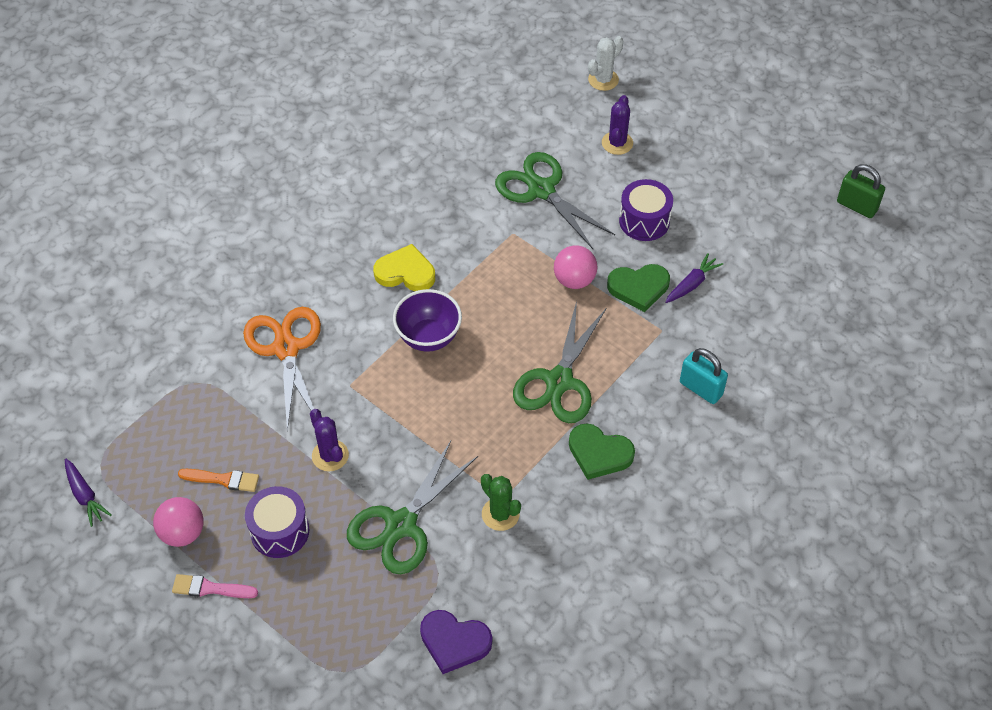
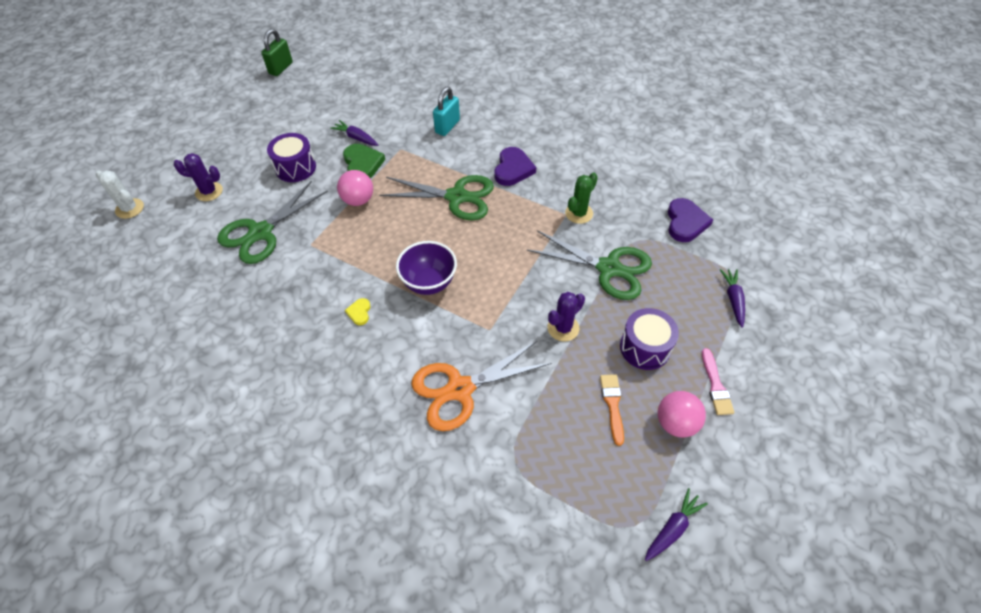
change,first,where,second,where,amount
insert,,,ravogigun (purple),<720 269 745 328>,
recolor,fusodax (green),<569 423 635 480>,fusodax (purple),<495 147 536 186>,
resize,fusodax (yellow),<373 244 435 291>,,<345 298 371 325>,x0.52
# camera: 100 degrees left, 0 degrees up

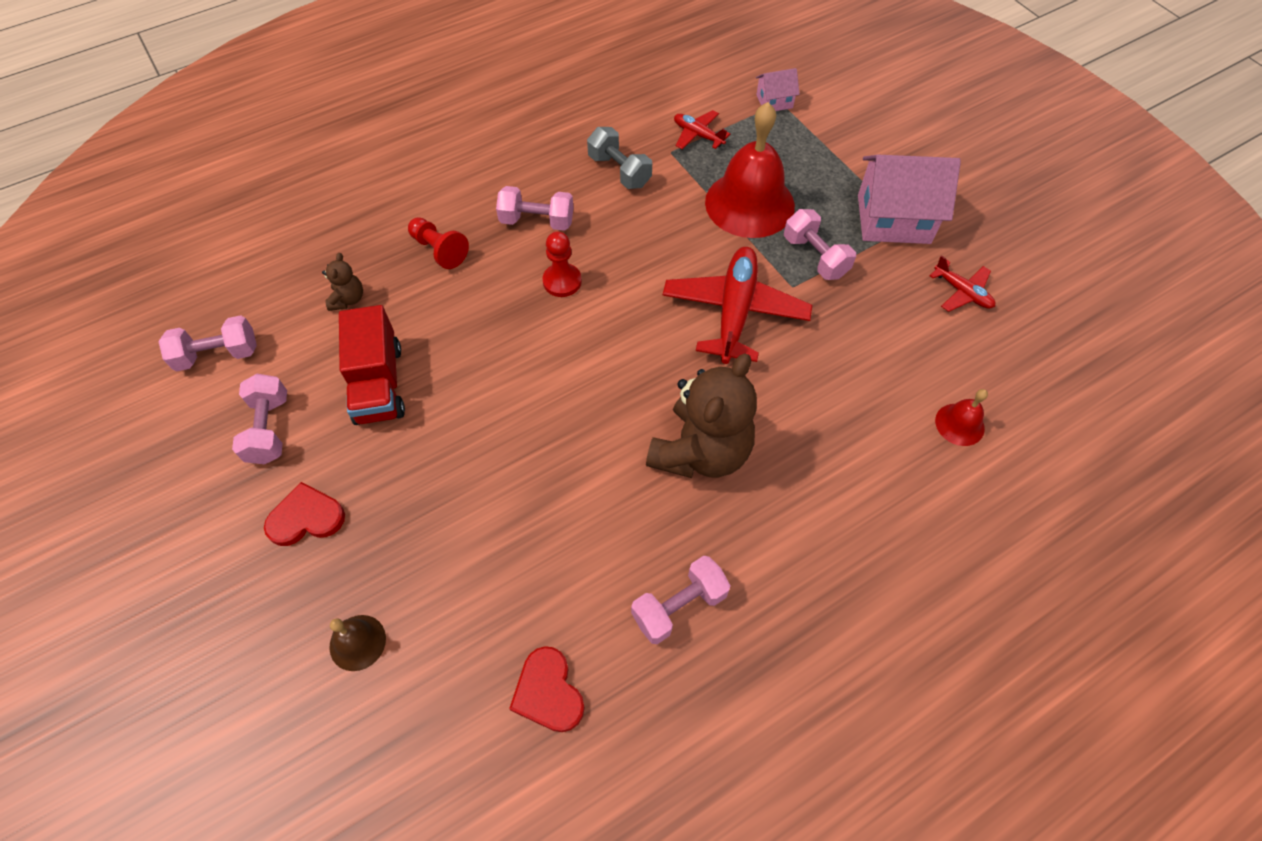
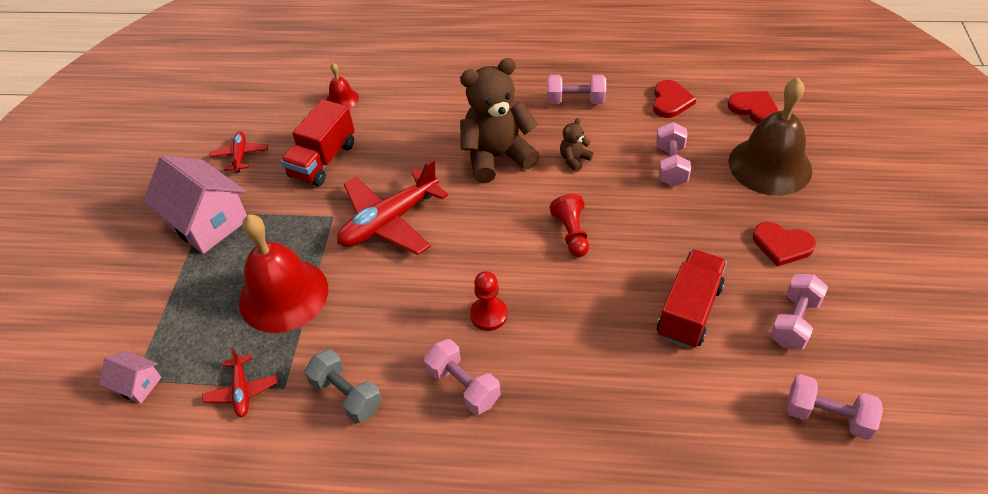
change,first,where,second,where,amount
insert,,,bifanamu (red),<281 99 355 186>,
insert,,,fusodax (red),<728 91 778 124>,
move,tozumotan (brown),<322 253 363 311>,,<560 118 593 172>,
move,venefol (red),<408 217 469 269>,,<550 194 589 257>,
move,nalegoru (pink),<784 209 856 280>,,<656 122 691 187>,
rotate,nalegoru (grey),<587 127 652 189>,,<304 349 382 423>,45 degrees counterclockwise
resize,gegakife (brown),<329 615 386 671>,,<729 78 812 196>,x2.18
# camera: 140 degrees left, 10 degrees down

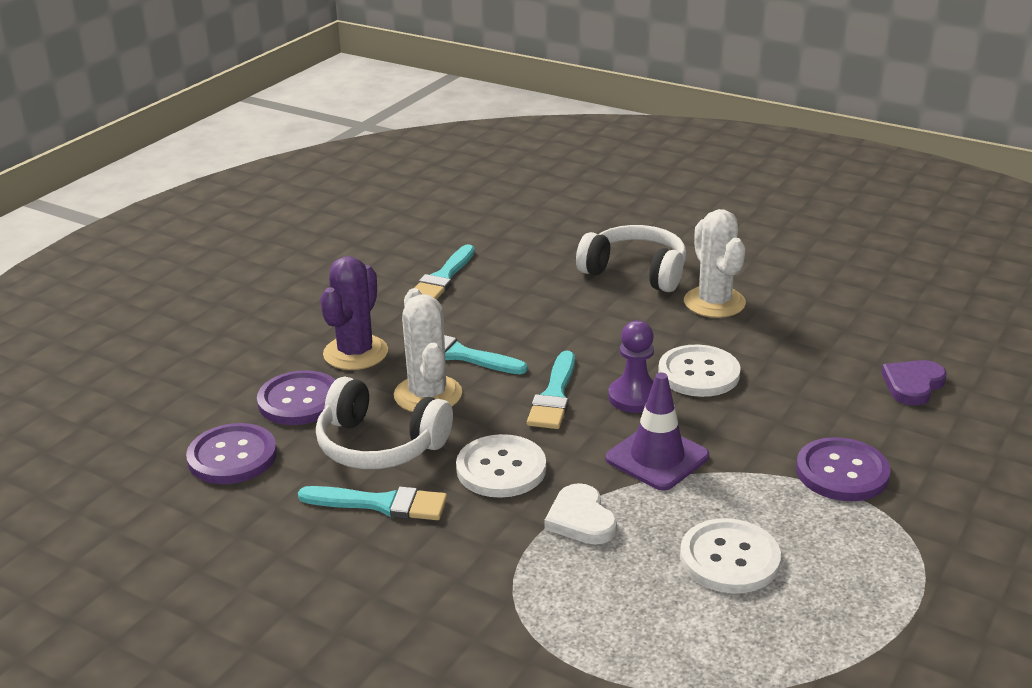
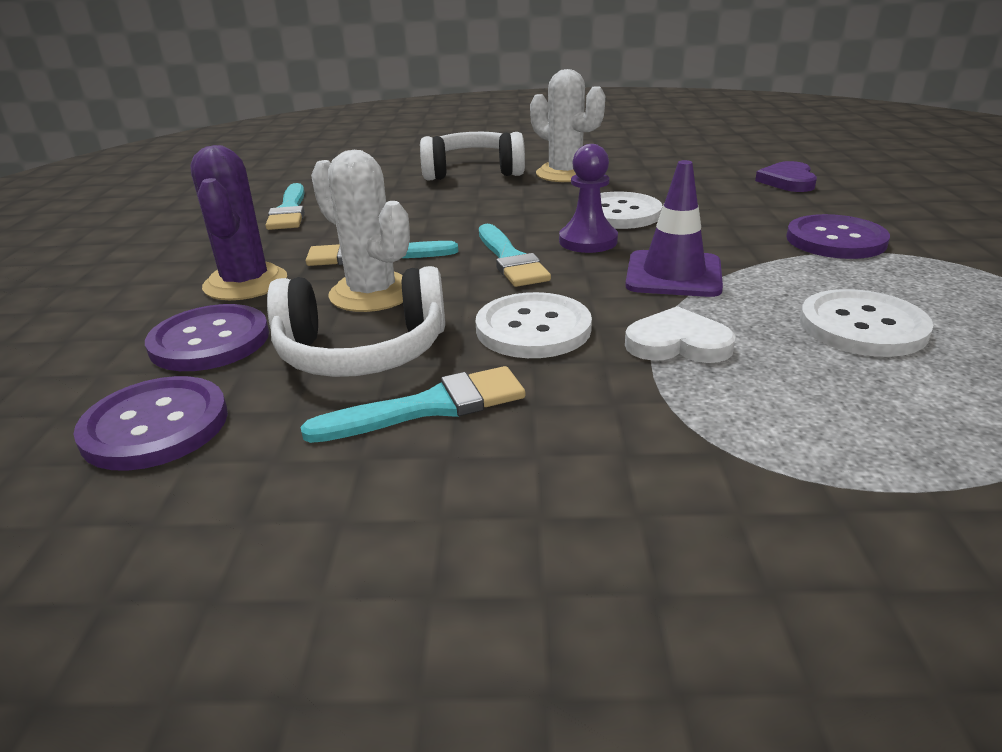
change,first,where,second,where,amount
rotate,fusodax (white),<545 483 617 545>,,<625 306 736 363>,150 degrees clockwise
# camera: 30 degrees left, 0 degrees up

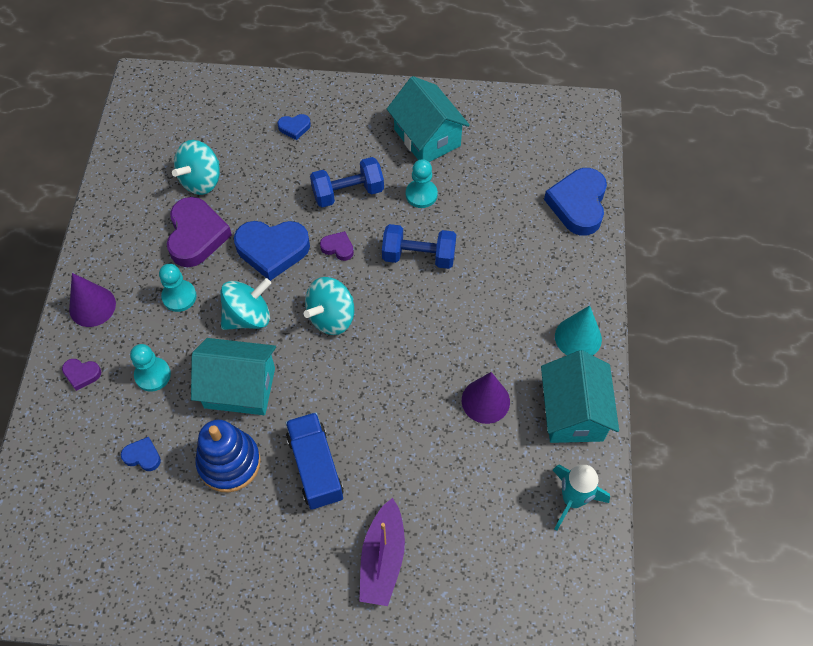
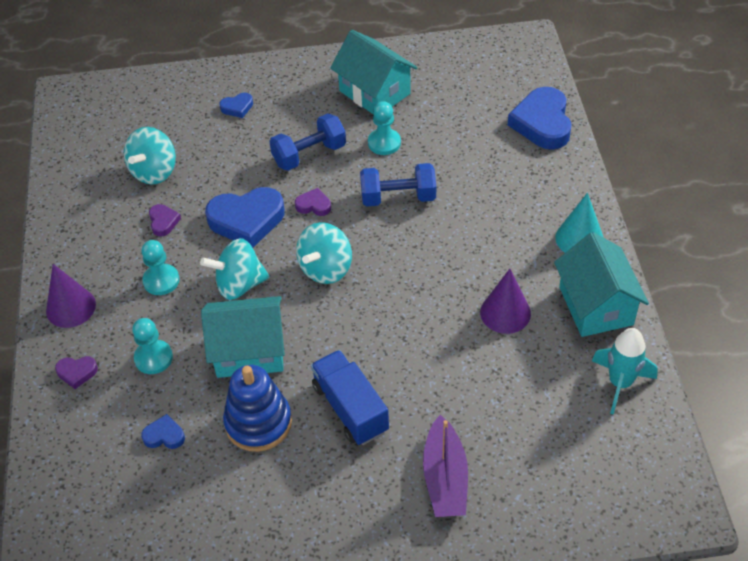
change,first,where,second,where,amount
rotate,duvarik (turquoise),<220 278 271 330>,,<200 238 270 300>,150 degrees counterclockwise
resize,fusodax (purple),<167 197 232 267>,,<149 204 181 237>,x0.47
# camera: 10 degrees left, 10 degrees down

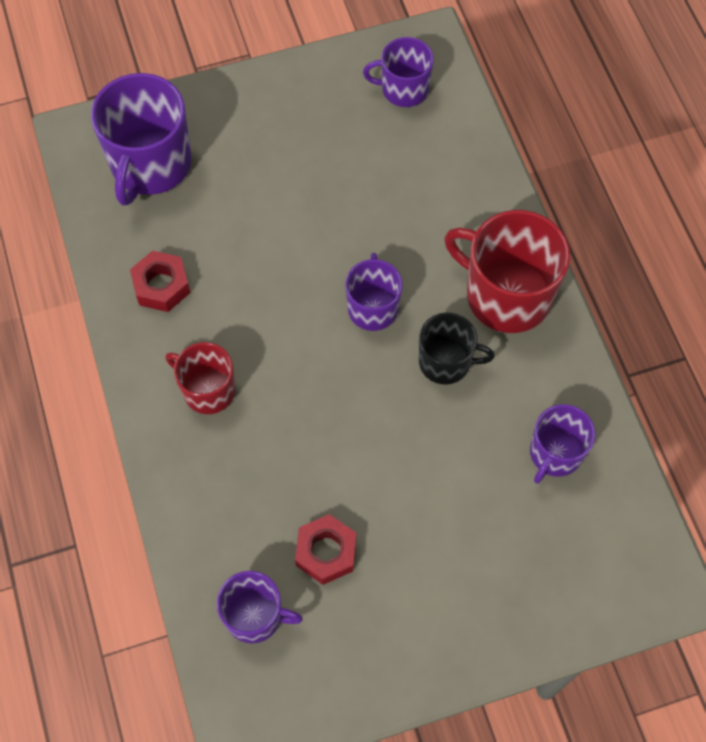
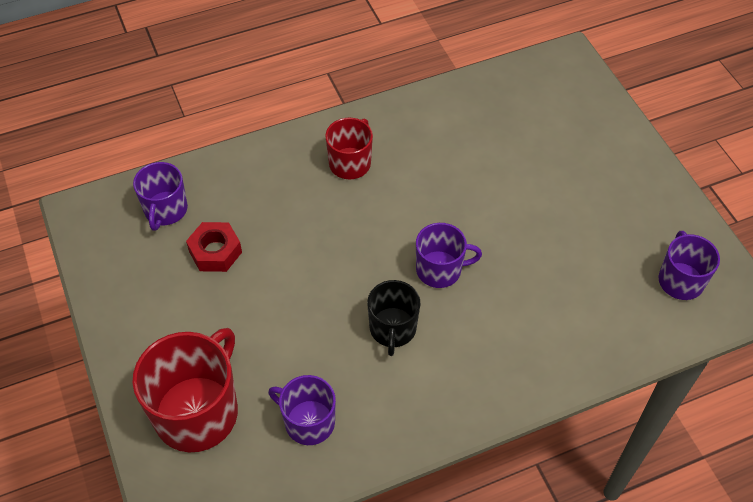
change,first,where,second,where,amount
delete,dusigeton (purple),<91 73 192 206>,,,
delete,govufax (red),<130 251 190 312>,,,
move,dusigeton (red),<444 210 570 333>,,<132 328 238 452>,
# camera: 85 degrees right, 10 degrees down

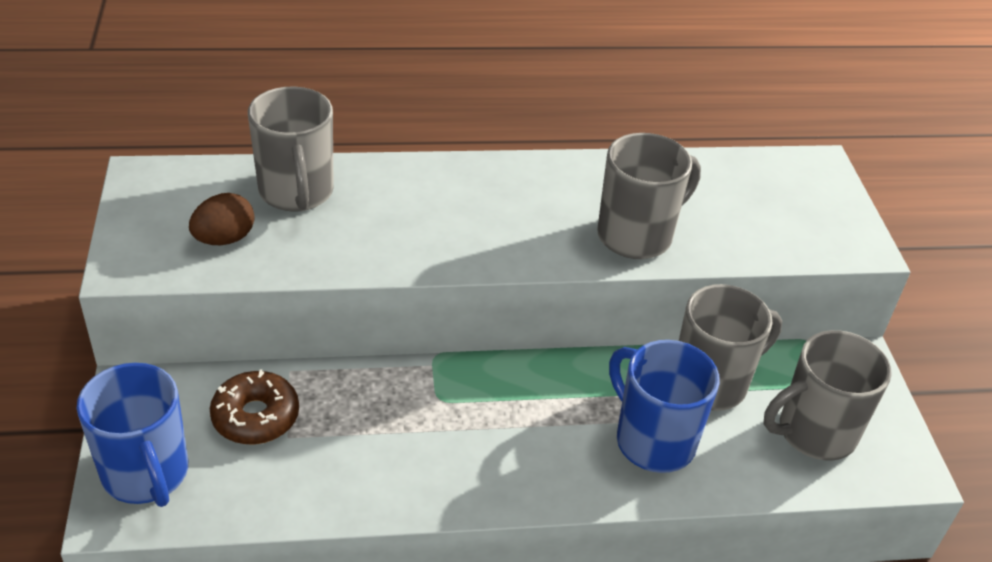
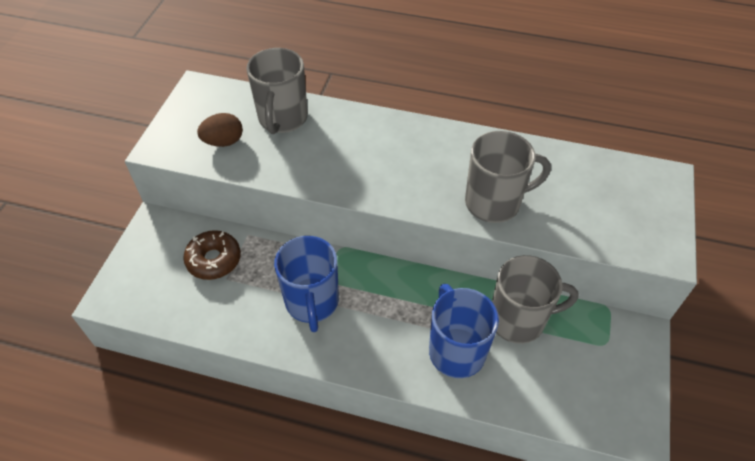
change,first,where,second,where,amount
delete,dusigeton (grey),<763 330 892 460>,,,
move,dusigeton (blue),<77 363 188 507>,,<274 236 339 332>,
# camera: 25 degrees right, 10 degrees up

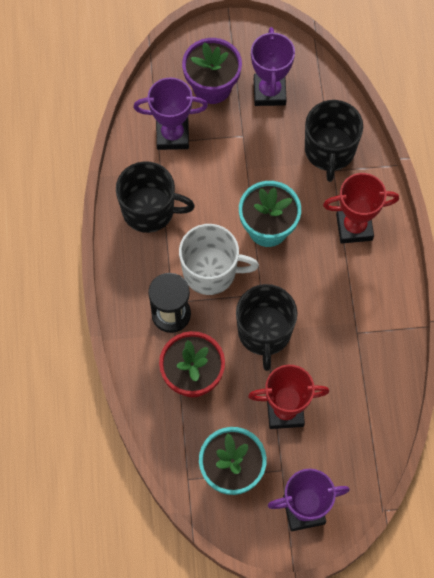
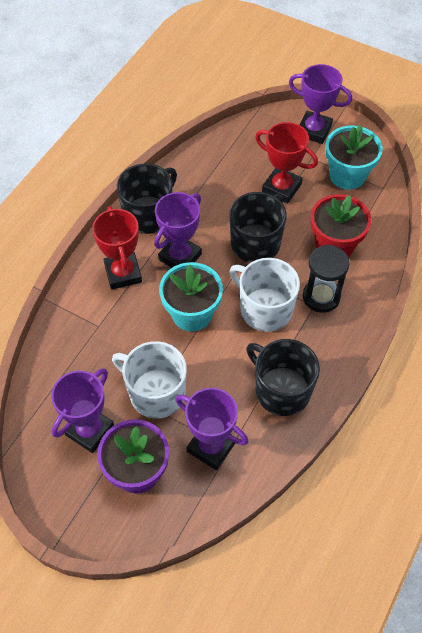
change,first,where,second,where,amount
insert,,,dusigeton (white),<112 341 187 419>,
insert,,,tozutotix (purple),<154 192 202 268>,
move,dusigeton (black),<305 100 363 182>,,<117 163 177 234>,
rotate,tozutotix (red),<323 173 399 244>,,<92 206 142 290>,45 degrees clockwise
# camera: 145 degrees left, 10 degrees down

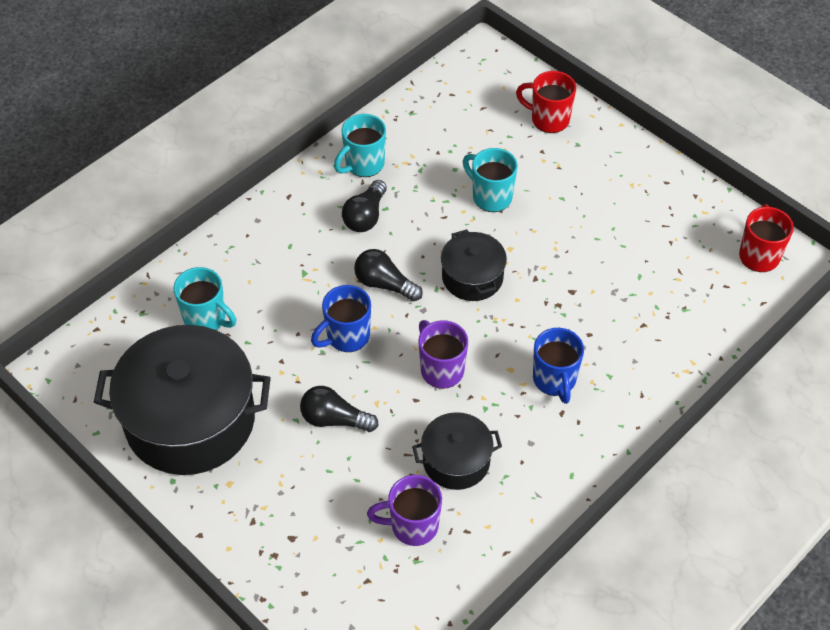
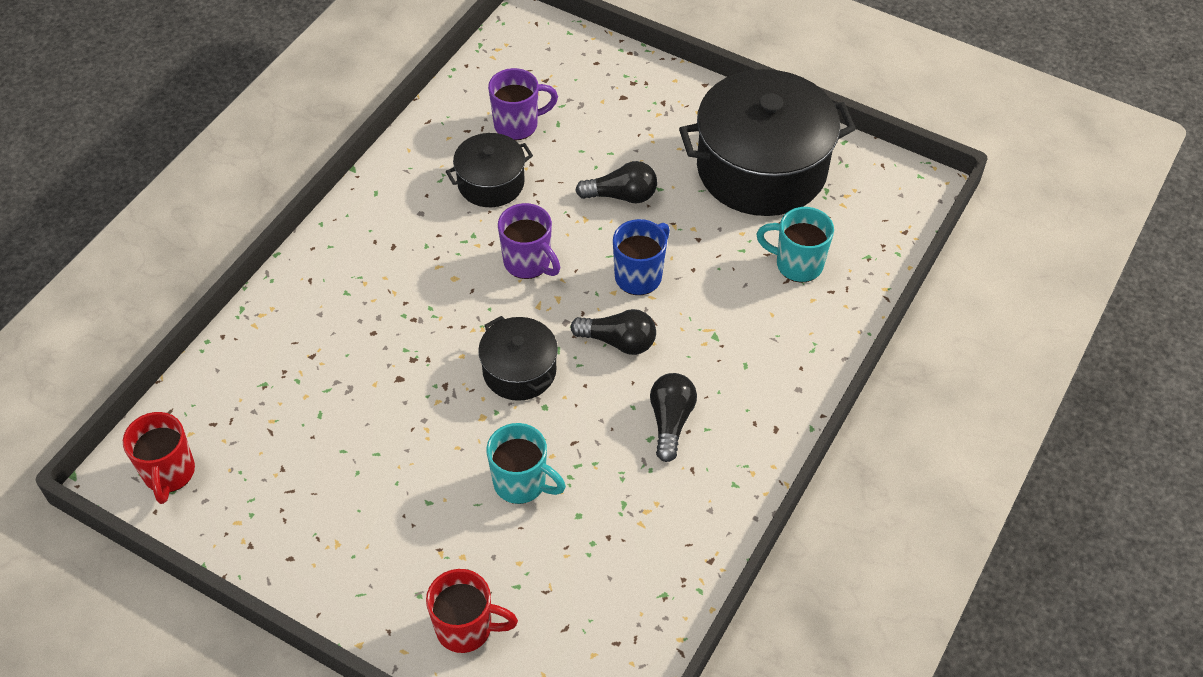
change,first,where,second,where,amount
delete,dusigeton (turquoise),<334 114 386 177>,,,
delete,dusigeton (blue),<533 328 584 404>,,,
# camera: 165 degrees right, 0 degrees up

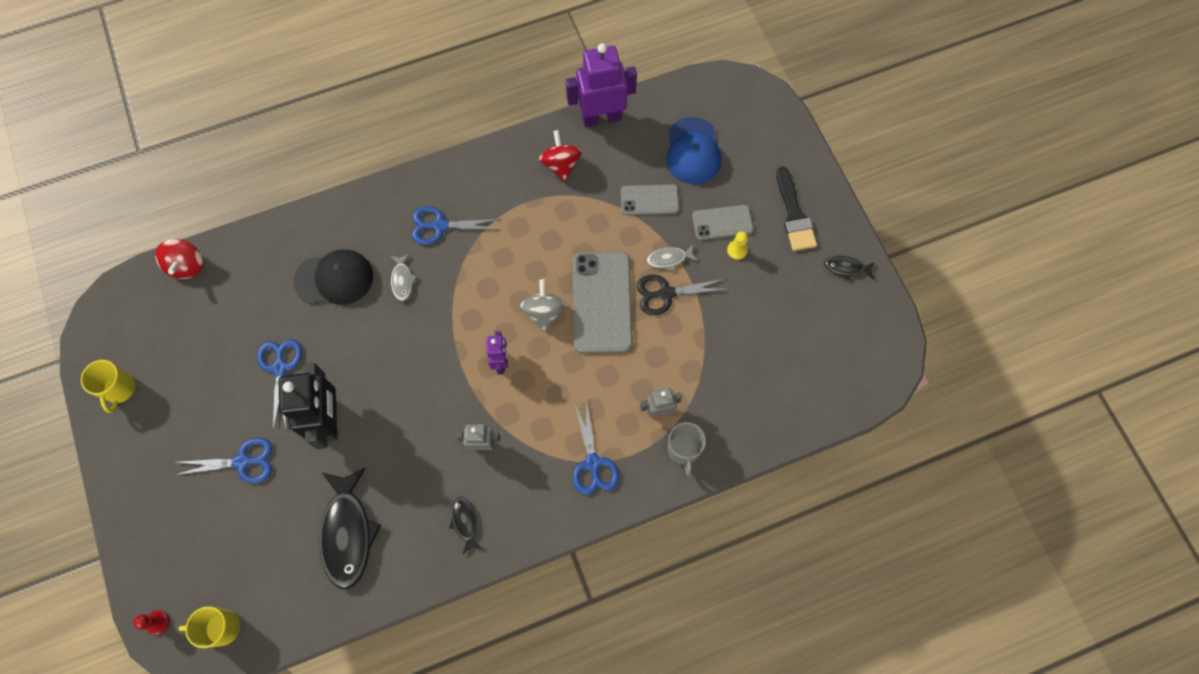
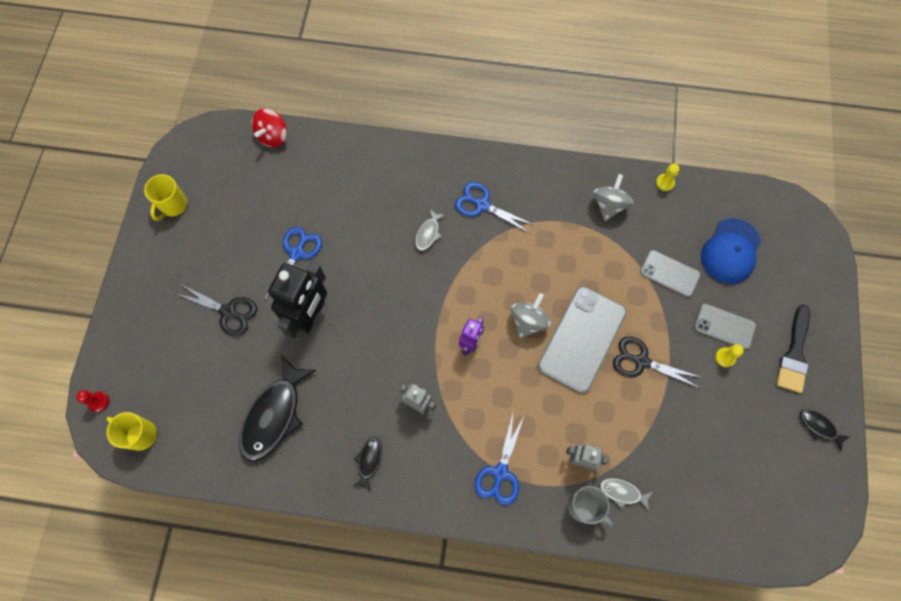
change,first,where,second,where,amount
delete,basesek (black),<293 249 373 305>,,,
move,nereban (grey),<646 245 698 271>,,<600 478 653 511>,
replace,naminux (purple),<566 43 637 127>,venefol (yellow),<656 164 679 191>,
recolor,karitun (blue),<176 438 272 483>,karitun (black),<176 284 257 336>,
recolor,duvarik (red),<539 130 582 182>,duvarik (grey),<593 174 633 221>,
rotate,dusigeton (grey),<667 422 706 477>,,<568 486 614 528>,75 degrees counterclockwise
# camera: 30 degrees right, 0 degrees up

